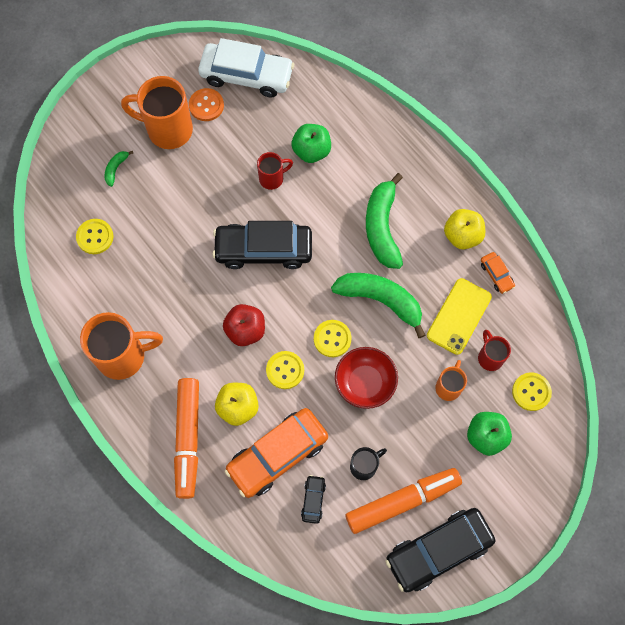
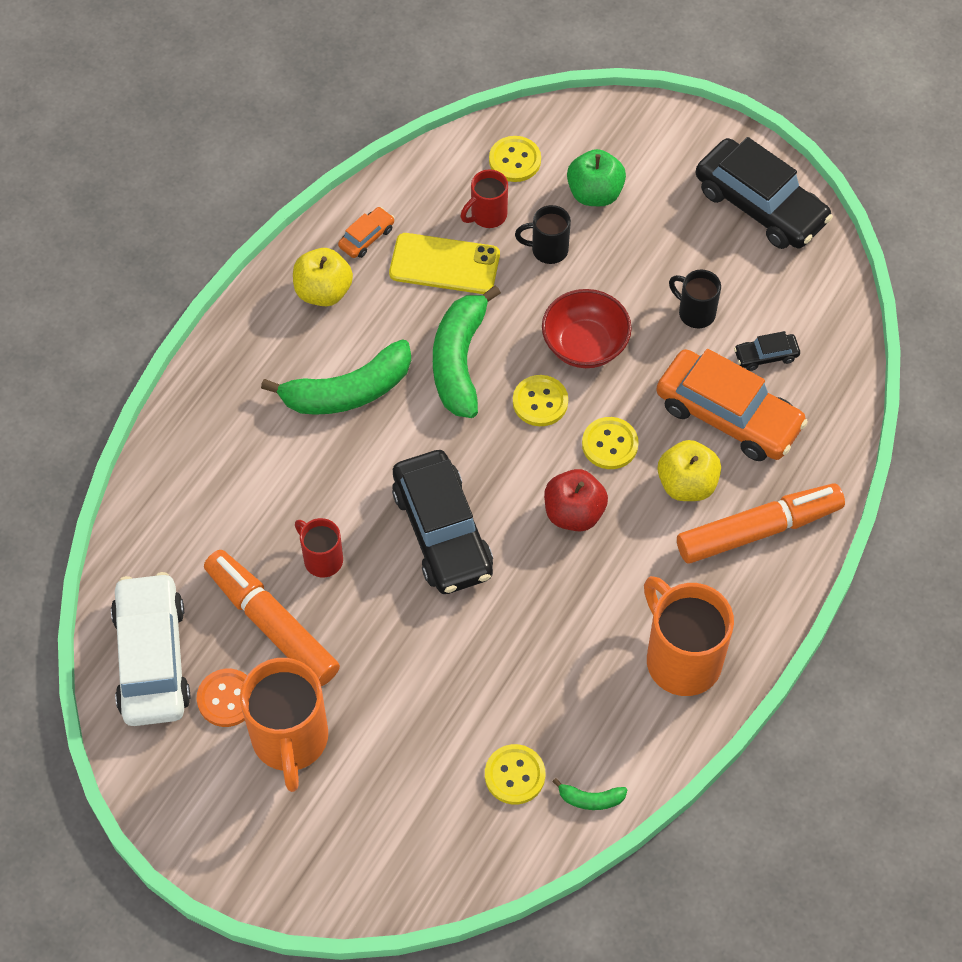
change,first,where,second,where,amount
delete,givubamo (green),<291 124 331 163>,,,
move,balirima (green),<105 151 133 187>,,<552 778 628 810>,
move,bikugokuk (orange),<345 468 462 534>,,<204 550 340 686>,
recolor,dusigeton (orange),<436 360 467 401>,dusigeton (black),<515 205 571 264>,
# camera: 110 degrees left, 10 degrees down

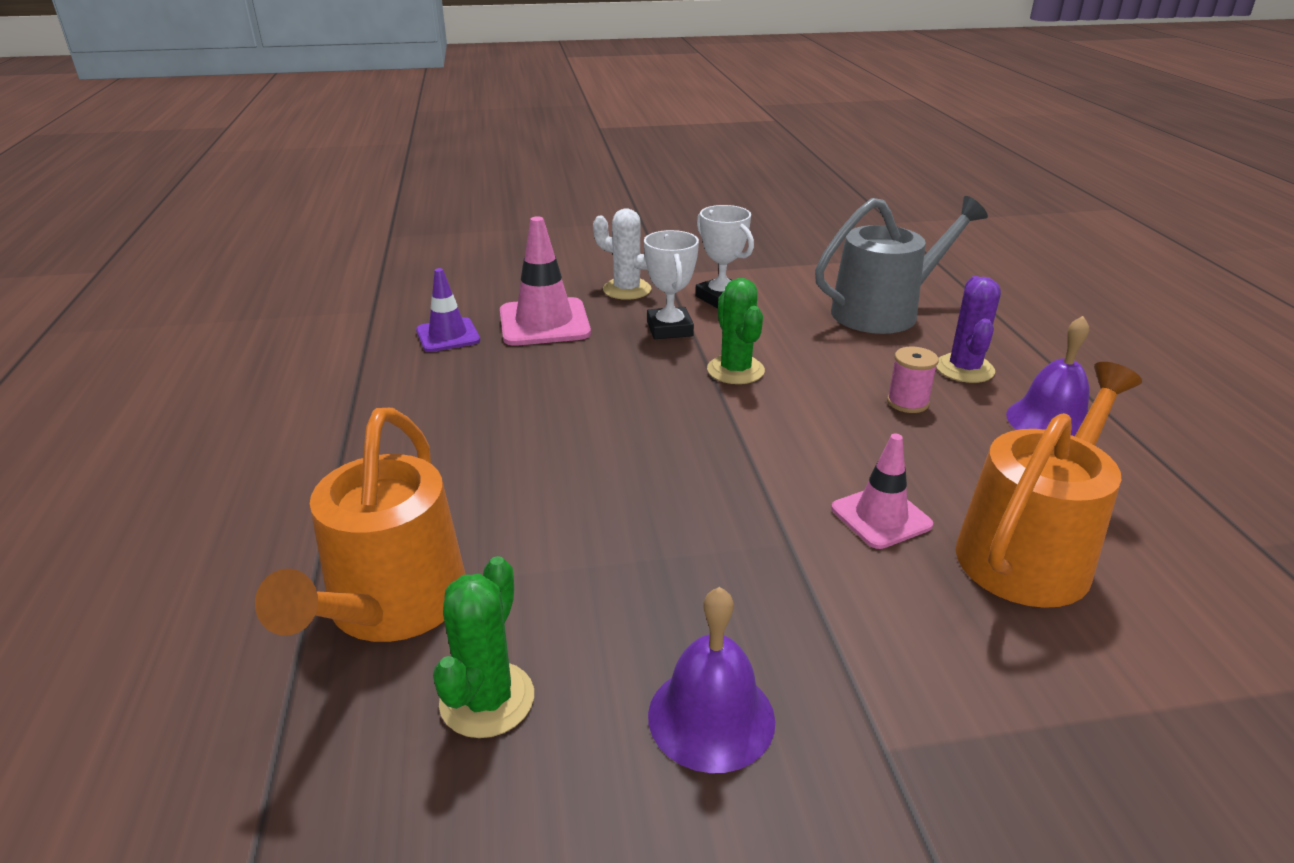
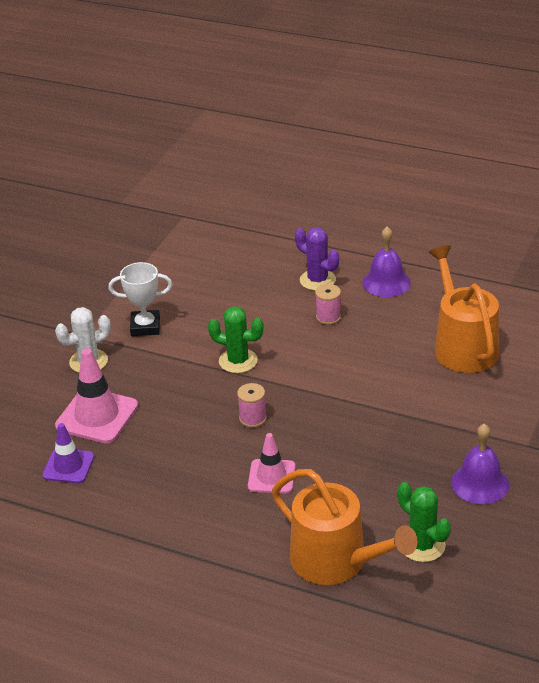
change,first,where,second,where,amount
delete,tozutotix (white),<644 230 699 339>,,,
delete,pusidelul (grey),<815 196 988 334>,,,
insert,,,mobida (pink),<237 383 267 428>,
move,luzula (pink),<831 434 933 549>,,<248 433 295 493>,
# camera: 55 degrees left, 5 degrees up

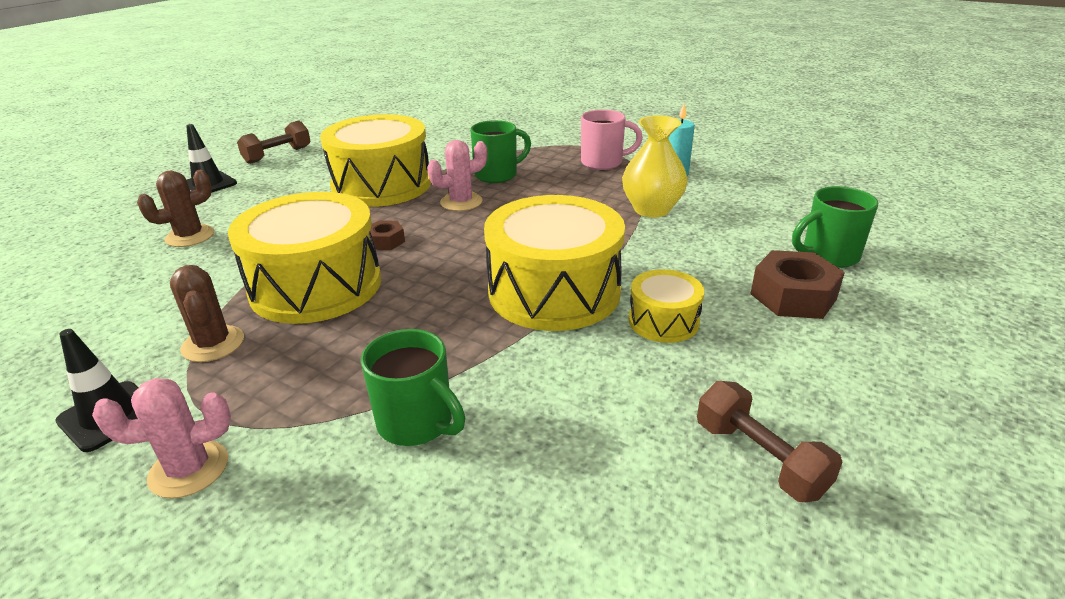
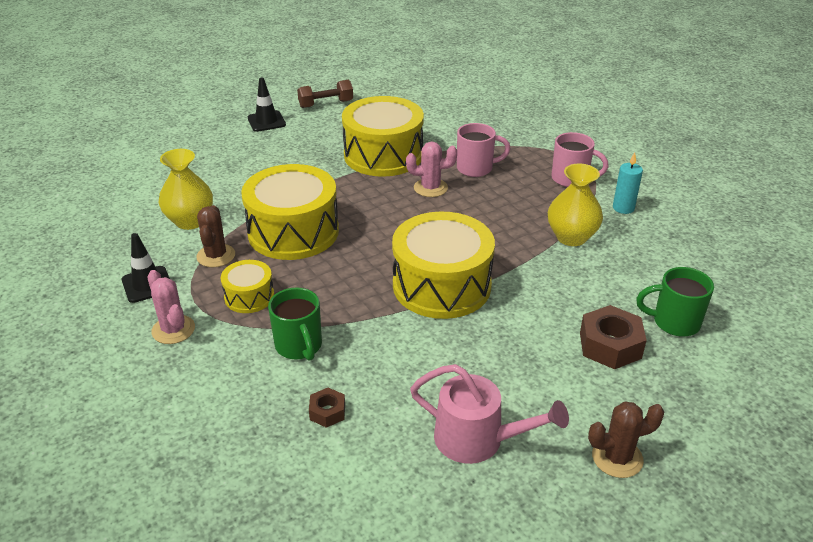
change,first,where,second,where,amount
insert,,,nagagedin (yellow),<159 149 213 230>,
move,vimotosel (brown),<137 170 214 247>,,<588 401 664 478>,
move,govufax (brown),<370 220 405 250>,,<309 388 345 428>,
move,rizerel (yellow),<629 269 704 343>,,<221 260 274 313>,
replace,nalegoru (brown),<697 381 842 502>,pusidelul (pink),<410 364 569 464>,
recolor,dusigeton (green),<470 120 531 183>,dusigeton (pink),<457 123 511 177>,
rotate,vimotosel (pink),<92 378 231 498>,,<147 270 195 344>,45 degrees clockwise
# camera: 25 degrees right, 5 degrees up

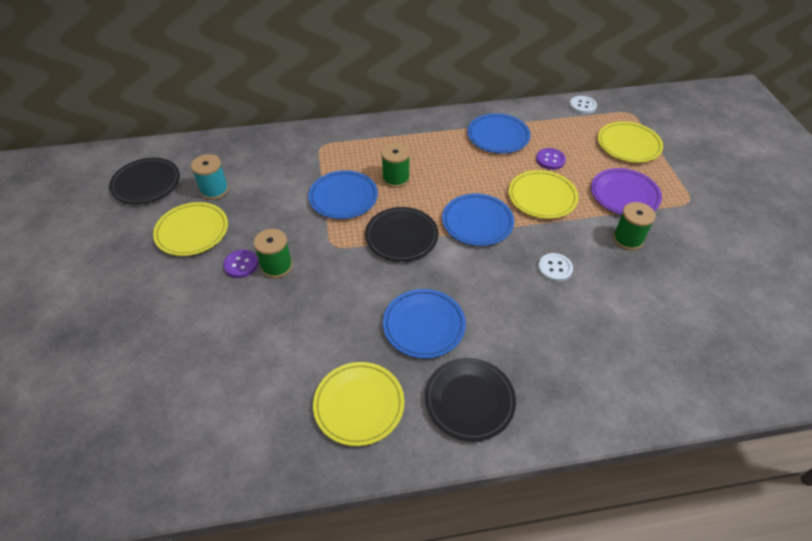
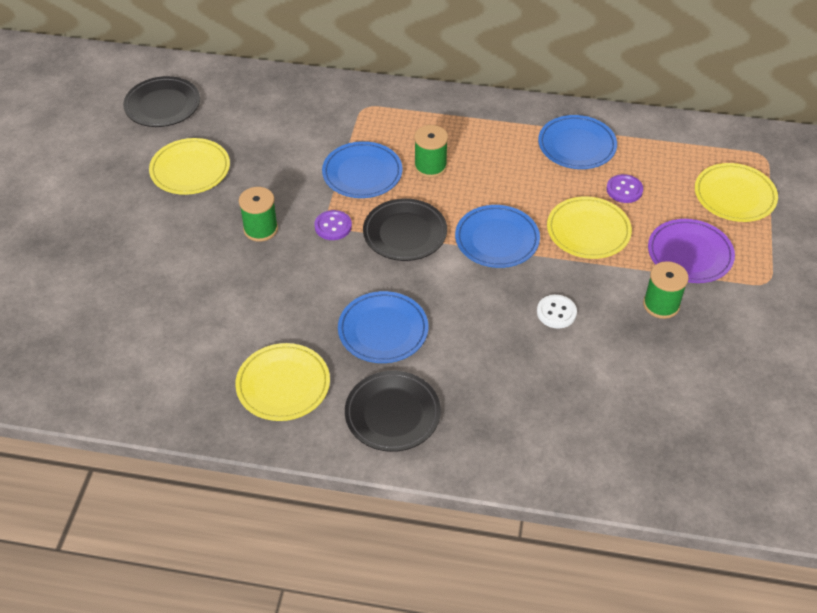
change,first,where,second,where,amount
delete,mobida (turquoise),<191 154 229 200>,,,
delete,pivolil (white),<570 96 597 114>,,,
move,pivolil (purple),<223 250 258 278>,,<314 210 352 240>,
# camera: 20 degrees right, 0 degrees up

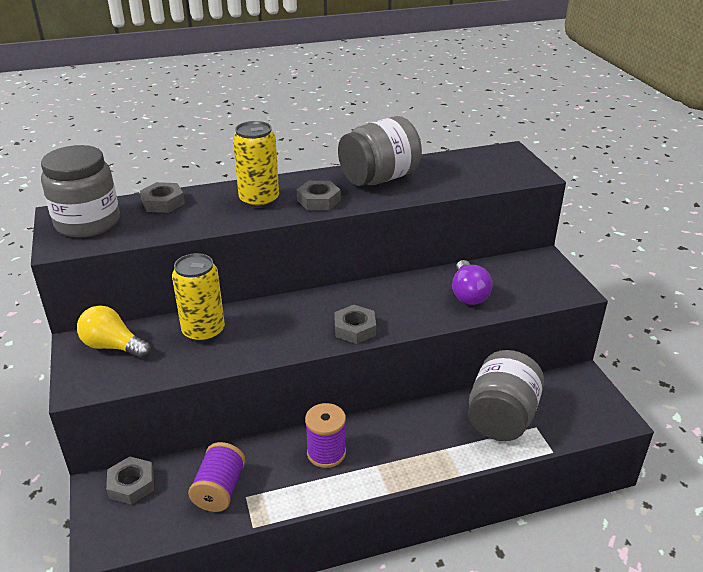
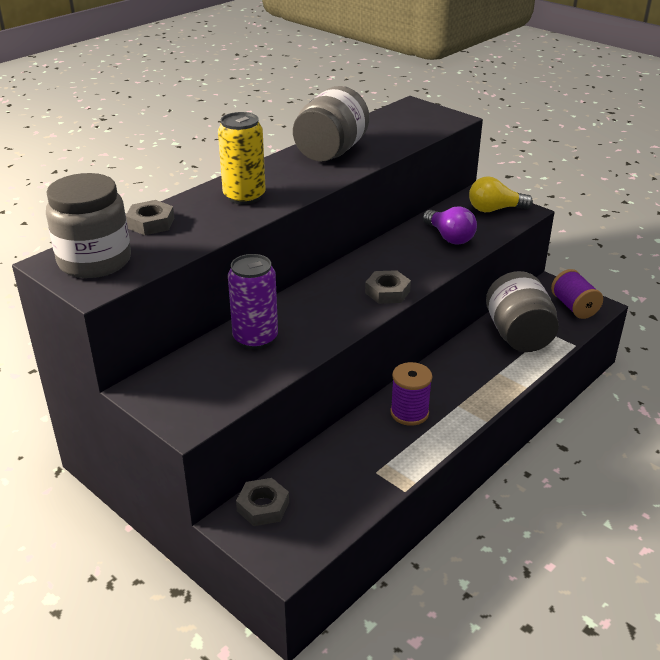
change,first,where,second,where,amount
delete,govufax (grey),<297 181 341 210>,,,
move,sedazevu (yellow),<77 305 151 359>,,<469 176 533 212>,
move,mobida (purple),<188 442 246 512>,,<551 269 603 319>,
recolor,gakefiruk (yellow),<172 253 225 343>,gakefiruk (purple),<228 254 278 349>,
# camera: 30 degrees left, 0 degrees up

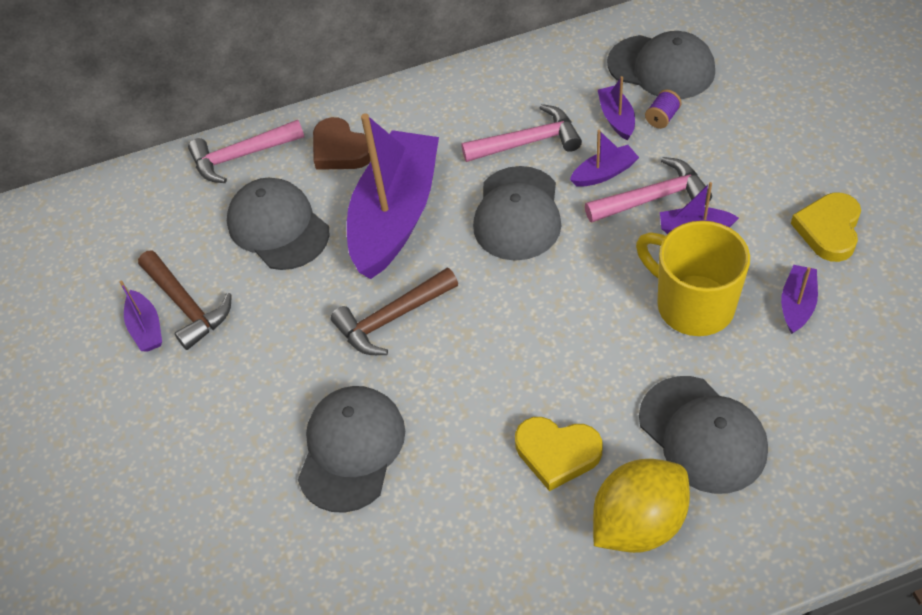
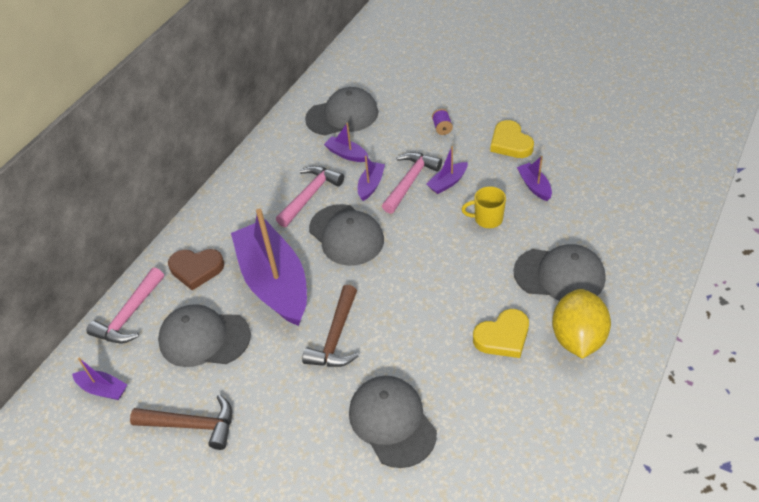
change,first,where,second,where,amount
move,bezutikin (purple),<119 281 162 352>,,<72 357 127 400>,
move,mobida (purple),<645 90 682 129>,,<432 109 453 135>,
resize,dusigeton (yellow),<636 221 750 336>,,<461 186 506 228>,x0.55
# camera: 45 degrees left, 5 degrees down

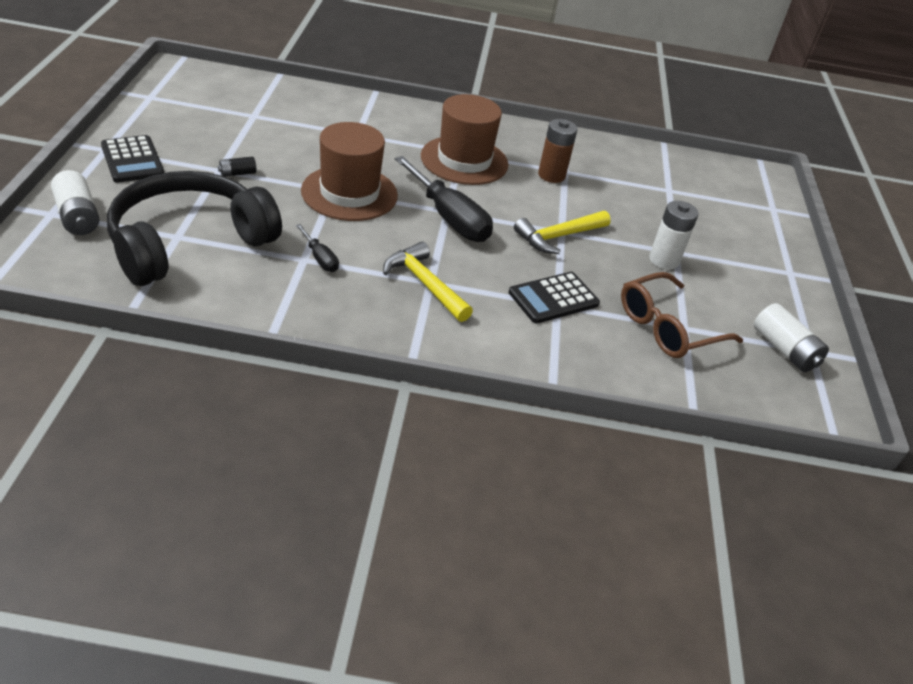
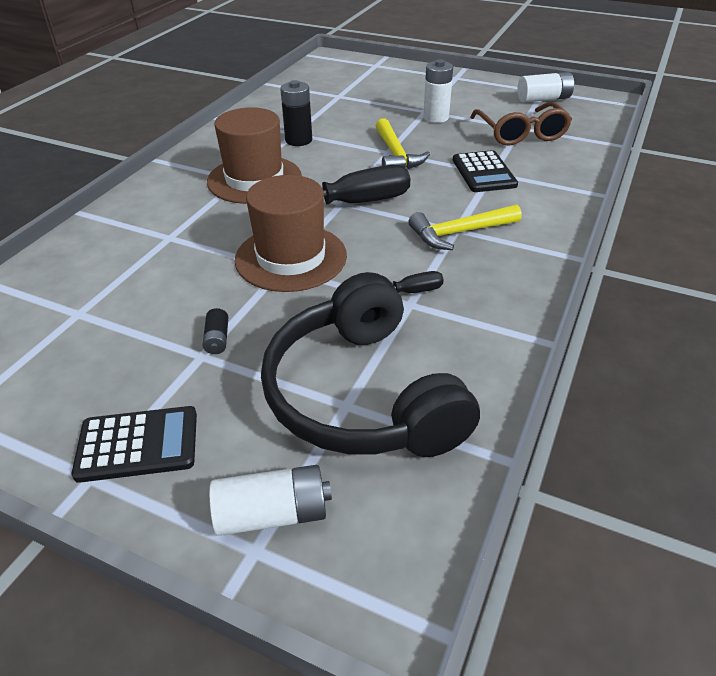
change,first,where,second,where,amount
recolor,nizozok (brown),<538 119 578 183>,nizozok (black),<280 80 312 146>,
# camera: 65 degrees left, 0 degrees up

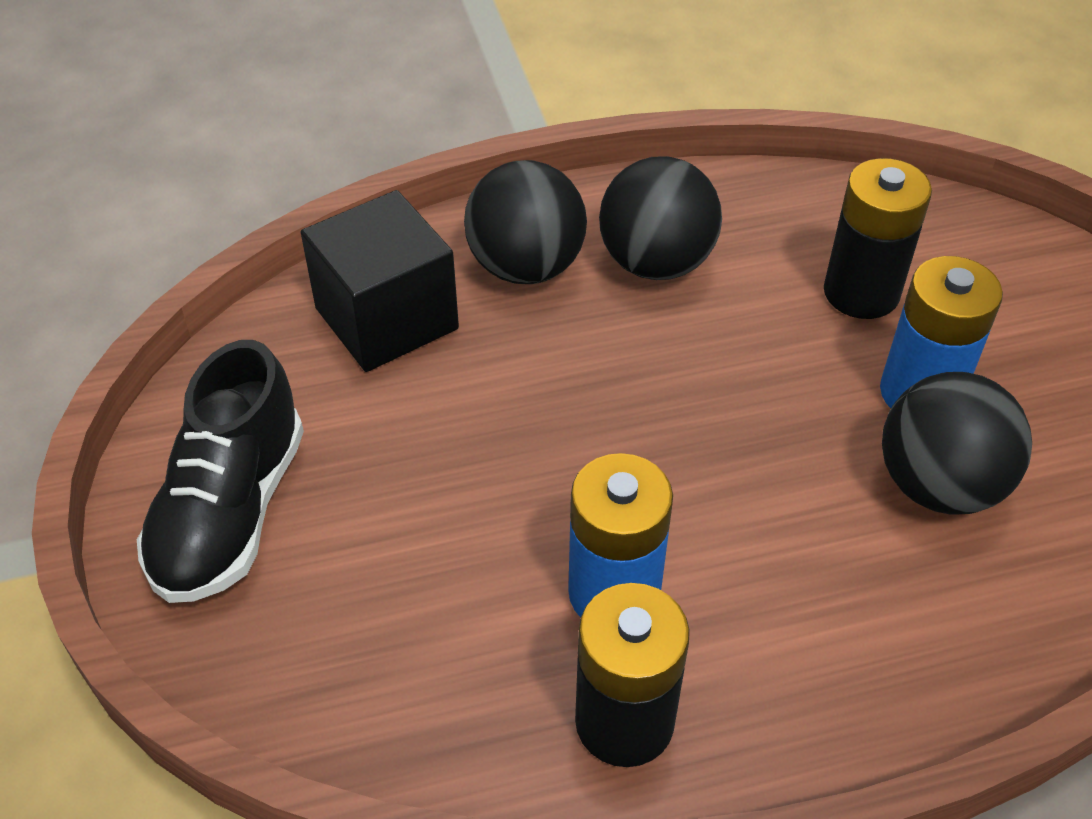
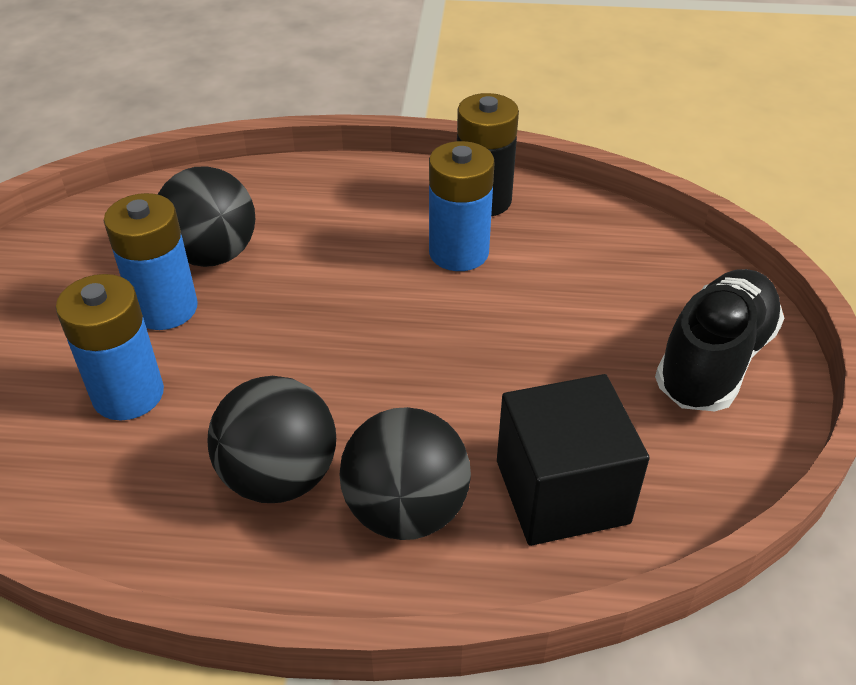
change,first,where,second,where,amount
recolor,nizozok (black),<824 158 932 319>,nizozok (blue),<56 274 164 421>,
# camera: 160 degrees left, 5 degrees down

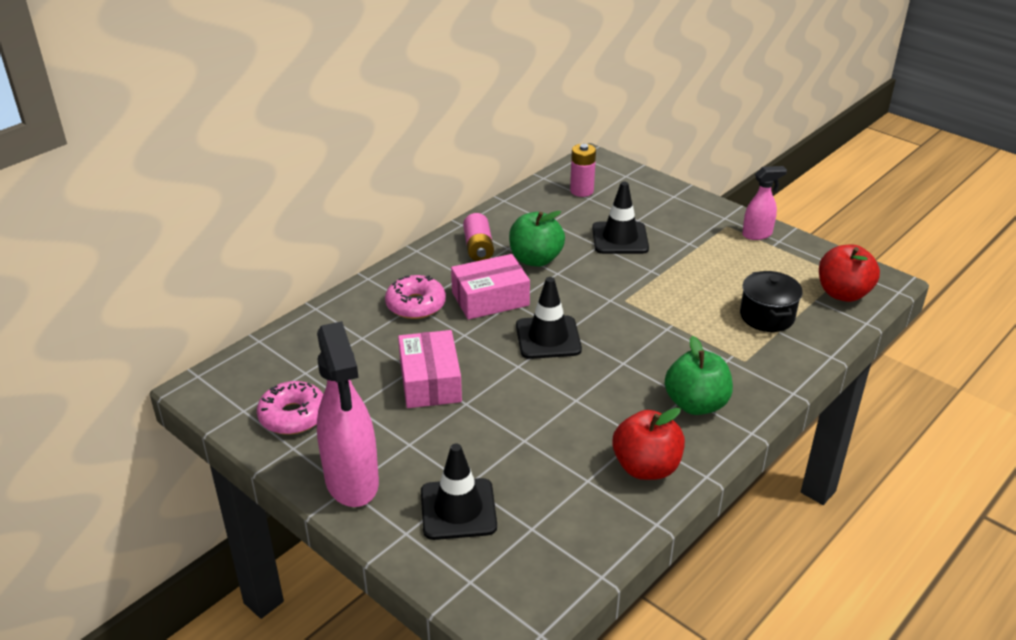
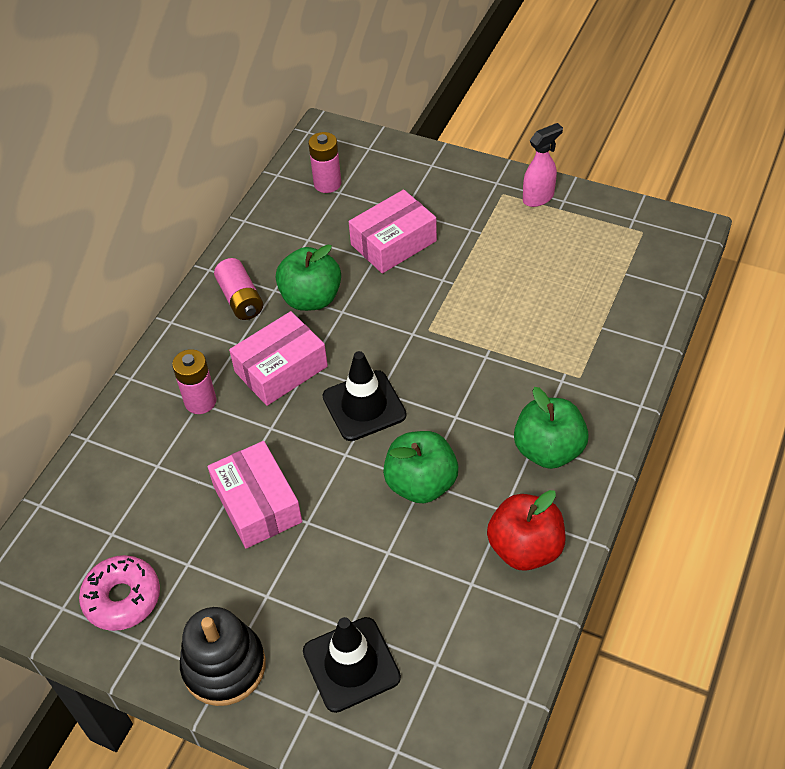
change,first,where,second,where,amount
delete,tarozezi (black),<740 271 803 332>,,,
delete,givubamo (red),<819 244 880 302>,,,
insert,,,givubamo (green),<383 431 458 503>,
replace,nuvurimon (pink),<317 321 379 507>,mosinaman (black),<180 607 266 706>,
replace,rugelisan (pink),<385 275 446 319>,nizozok (pink),<172 349 216 414>,
replace,luzula (black),<592 182 649 254>,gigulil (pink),<349 190 437 273>,
# camera: 15 degrees left, 15 degrees up

